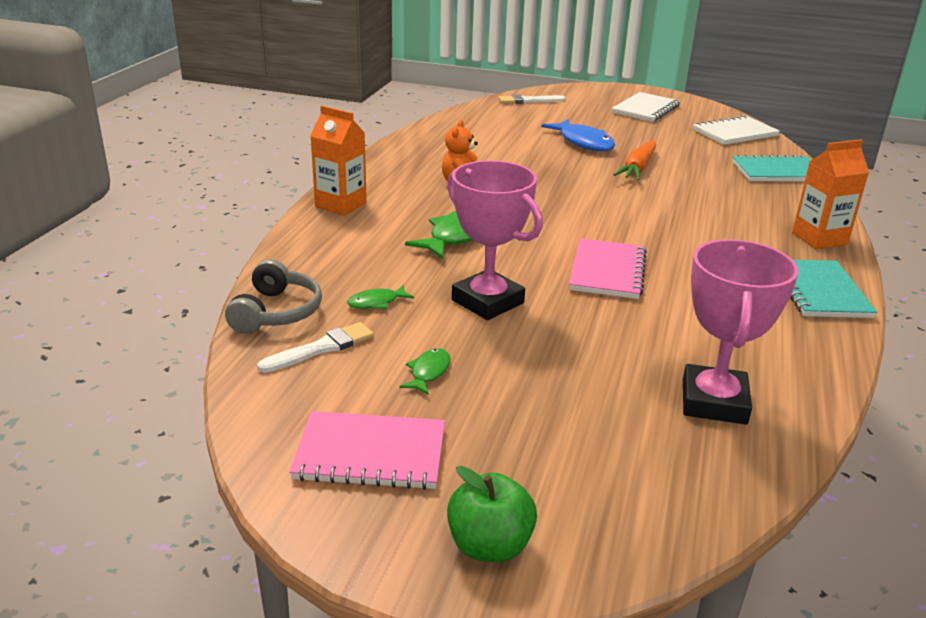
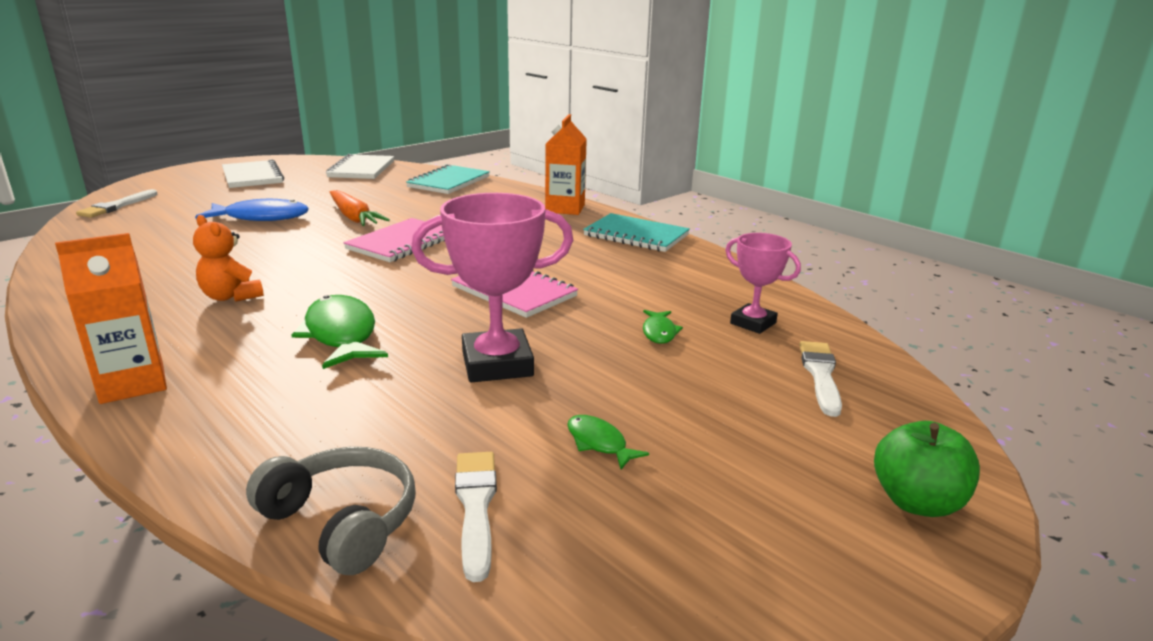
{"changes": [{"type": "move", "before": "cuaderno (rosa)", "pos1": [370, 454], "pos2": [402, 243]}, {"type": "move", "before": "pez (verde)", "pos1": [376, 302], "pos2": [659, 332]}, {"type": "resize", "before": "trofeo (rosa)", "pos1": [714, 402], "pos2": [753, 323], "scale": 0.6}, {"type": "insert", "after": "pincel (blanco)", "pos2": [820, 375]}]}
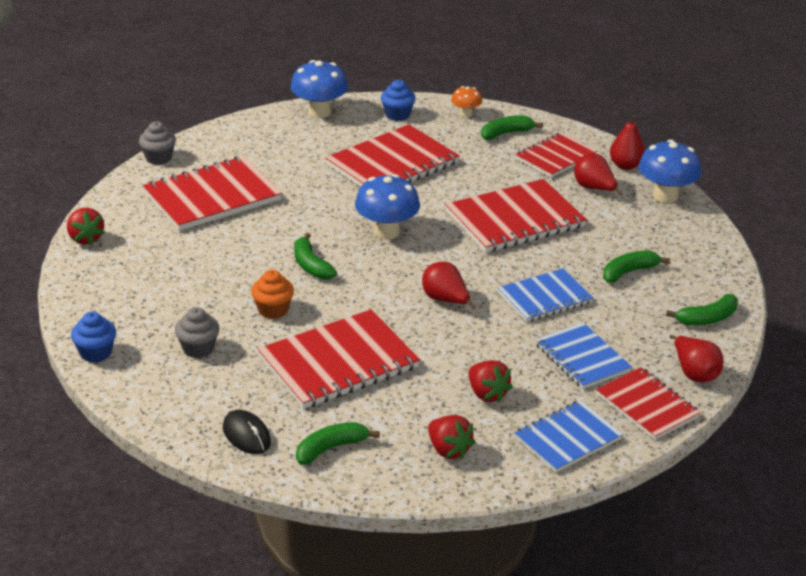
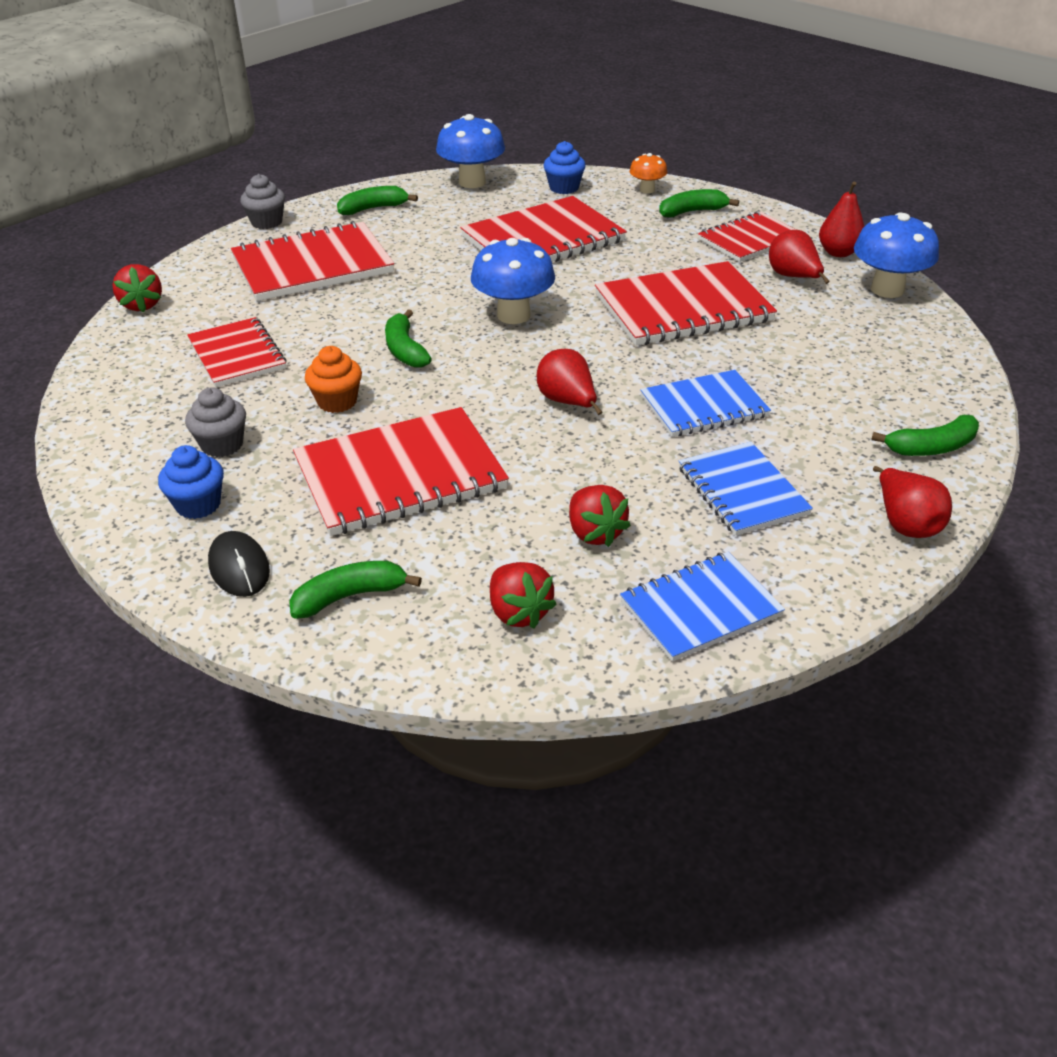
{"changes": [{"type": "move", "before": "magdalena (azul)", "pos1": [96, 353], "pos2": [198, 505]}, {"type": "move", "before": "cuaderno (rojo)", "pos1": [647, 405], "pos2": [237, 355]}, {"type": "move", "before": "plátano (verde)", "pos1": [628, 272], "pos2": [373, 208]}]}
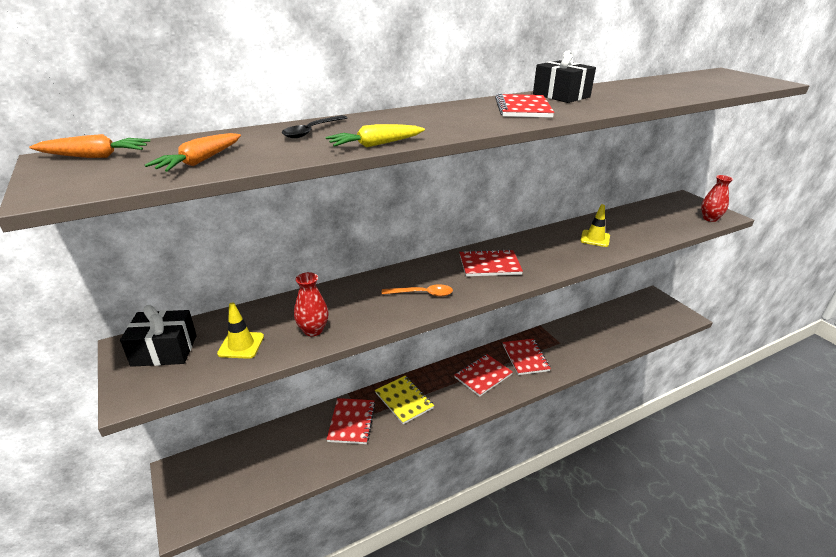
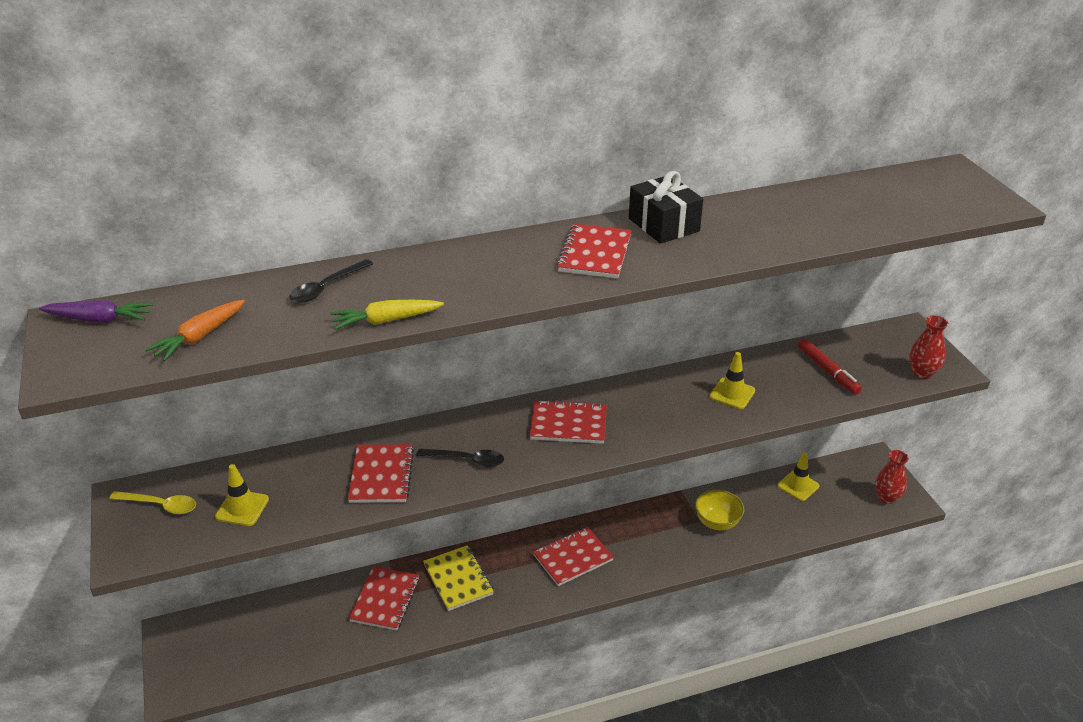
{"changes": [{"type": "recolor", "before": "zanahoria (naranja)", "after": "zanahoria (morado)", "pos1": [94, 156], "pos2": [99, 319]}, {"type": "replace", "before": "regalo (negro)", "after": "cuchara (amarillo)", "pos1": [164, 350], "pos2": [160, 505]}, {"type": "move", "before": "cuaderno (rojo)", "pos1": [525, 358], "pos2": [381, 475]}, {"type": "recolor", "before": "cuchara (naranja)", "after": "cuchara (negro)", "pos1": [422, 294], "pos2": [467, 460]}, {"type": "insert", "after": "cuenco (amarillo)", "pos2": [717, 522]}, {"type": "insert", "after": "cono de tráfico (amarillo)", "pos2": [798, 486]}, {"type": "insert", "after": "rotulador (rojo)", "pos2": [827, 371]}, {"type": "move", "before": "florero (rojo)", "pos1": [313, 330], "pos2": [886, 498]}]}
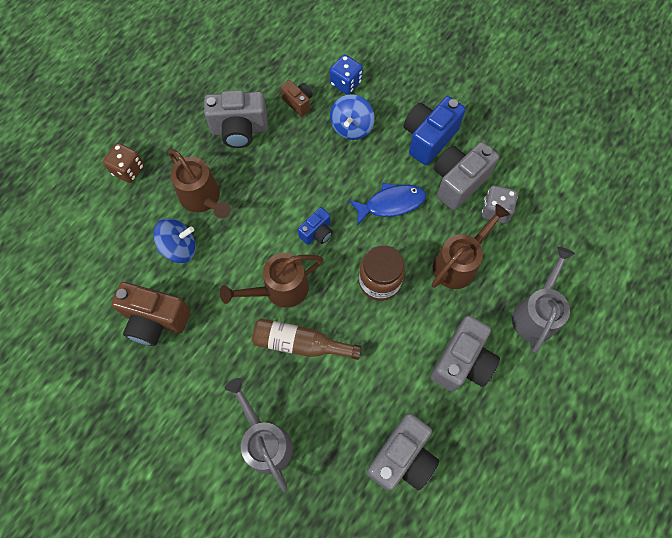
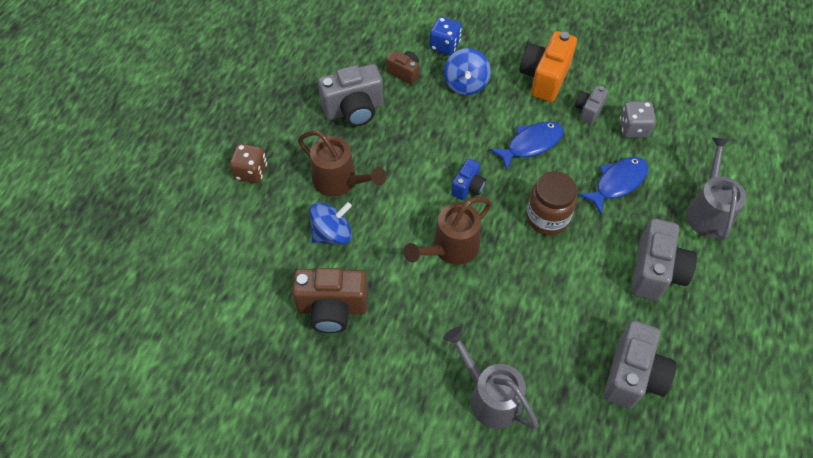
{"changes": [{"type": "recolor", "before": "cámara (azul)", "after": "cámara (naranja)", "pos1": [428, 138], "pos2": [544, 78]}, {"type": "resize", "before": "cámara (gris)", "pos1": [458, 182], "pos2": [588, 110], "scale": 0.55}, {"type": "replace", "before": "regadera (marrón)", "after": "pez (azul)", "pos1": [459, 263], "pos2": [617, 183]}, {"type": "delete", "before": "botella (marrón)", "pos1": [300, 343]}]}
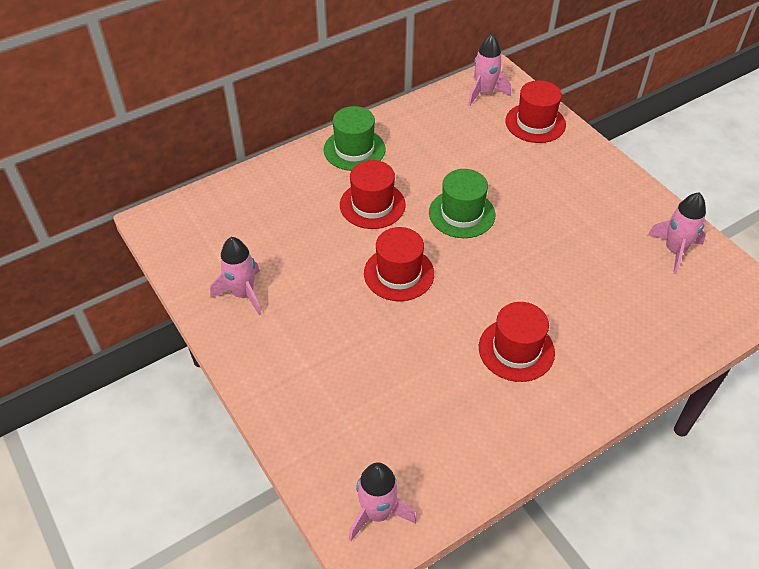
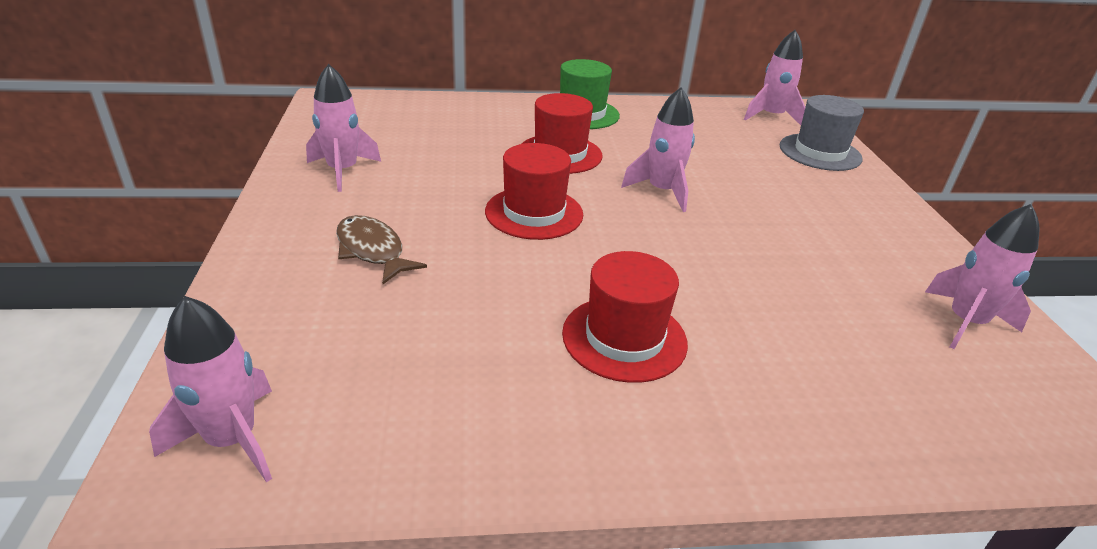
{"changes": [{"type": "insert", "after": "pez (marrón)", "pos2": [372, 251]}, {"type": "replace", "before": "sombrero (verde)", "after": "cohete (rosa)", "pos1": [462, 214], "pos2": [662, 191]}, {"type": "recolor", "before": "sombrero (rojo)", "after": "sombrero (gris)", "pos1": [535, 123], "pos2": [820, 152]}]}
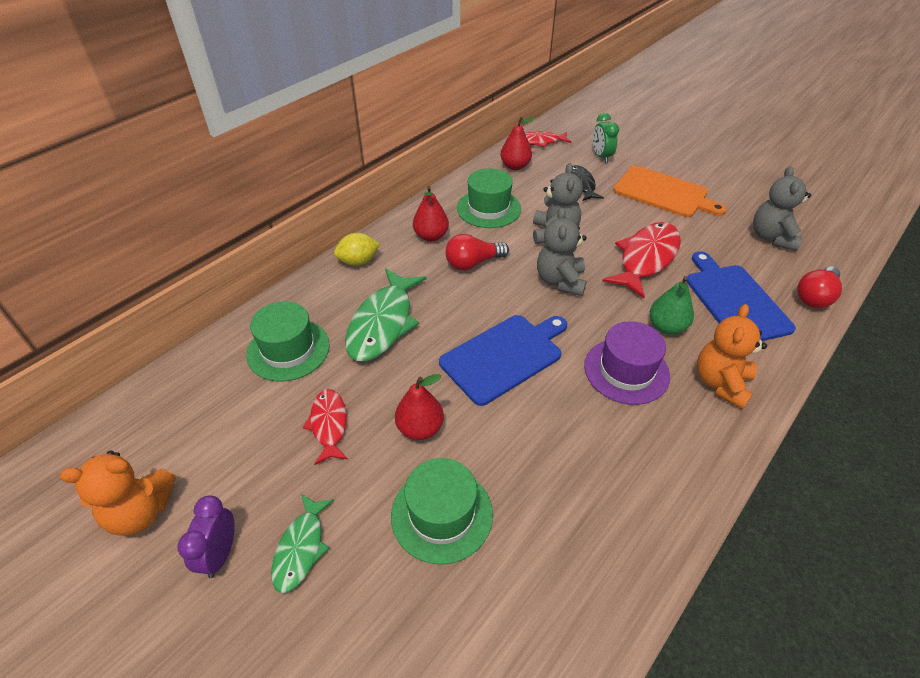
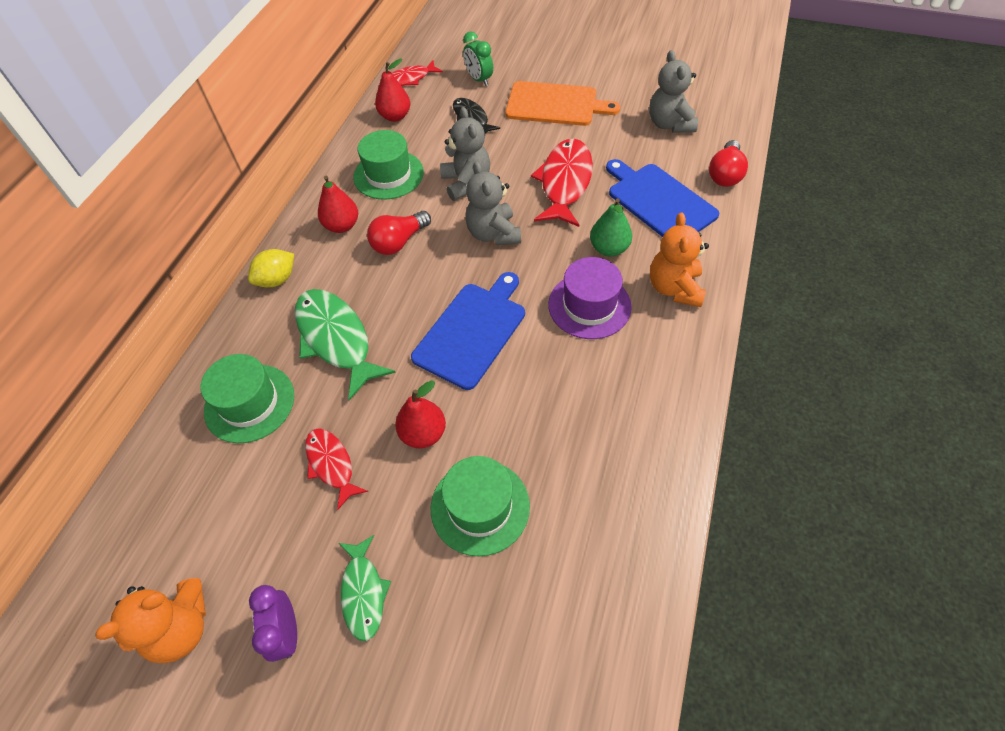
{"changes": [{"type": "rotate", "before": "pez (verde)", "pos1": [383, 323], "pos2": [336, 339], "turn": 150}]}
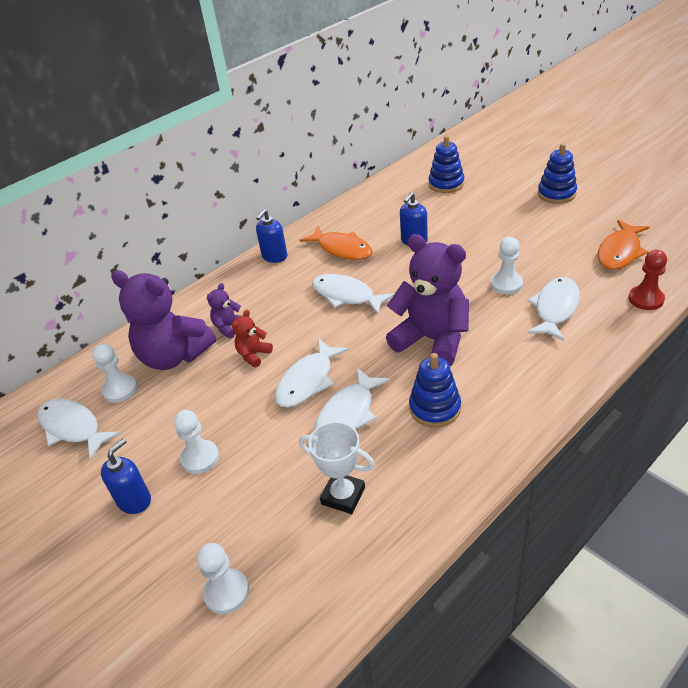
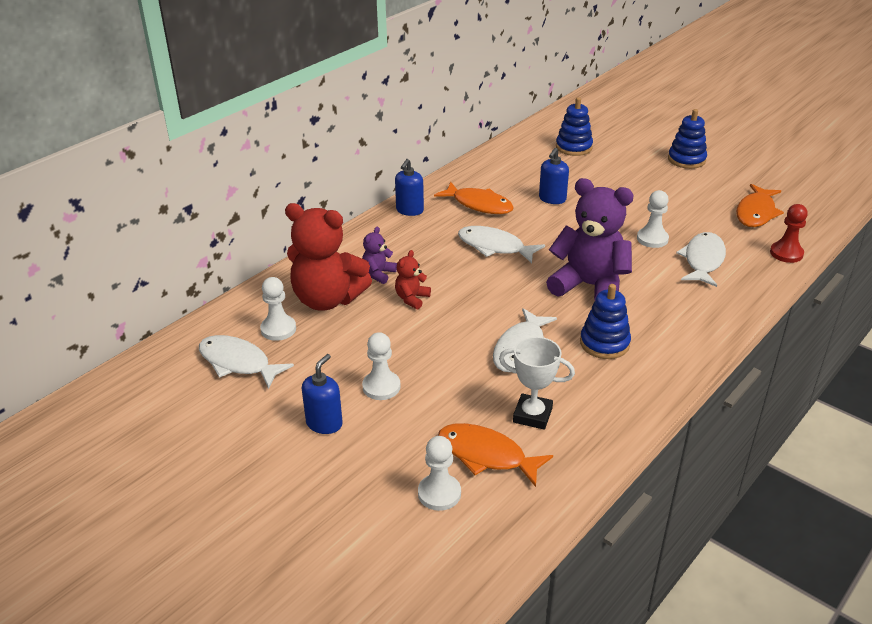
{"changes": [{"type": "recolor", "before": "osito (morado)", "after": "osito (rojo)", "pos1": [174, 356], "pos2": [327, 299]}, {"type": "insert", "after": "pez (naranja)", "pos2": [486, 455]}, {"type": "delete", "before": "pez (blanco)", "pos1": [308, 381]}]}
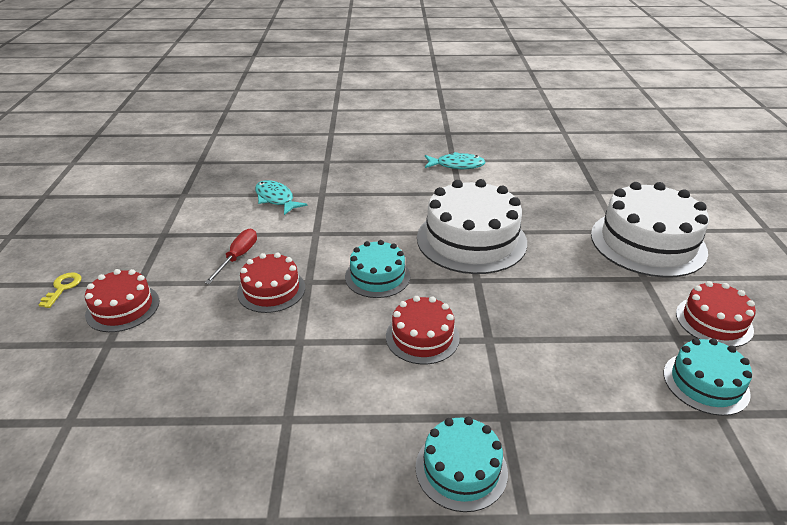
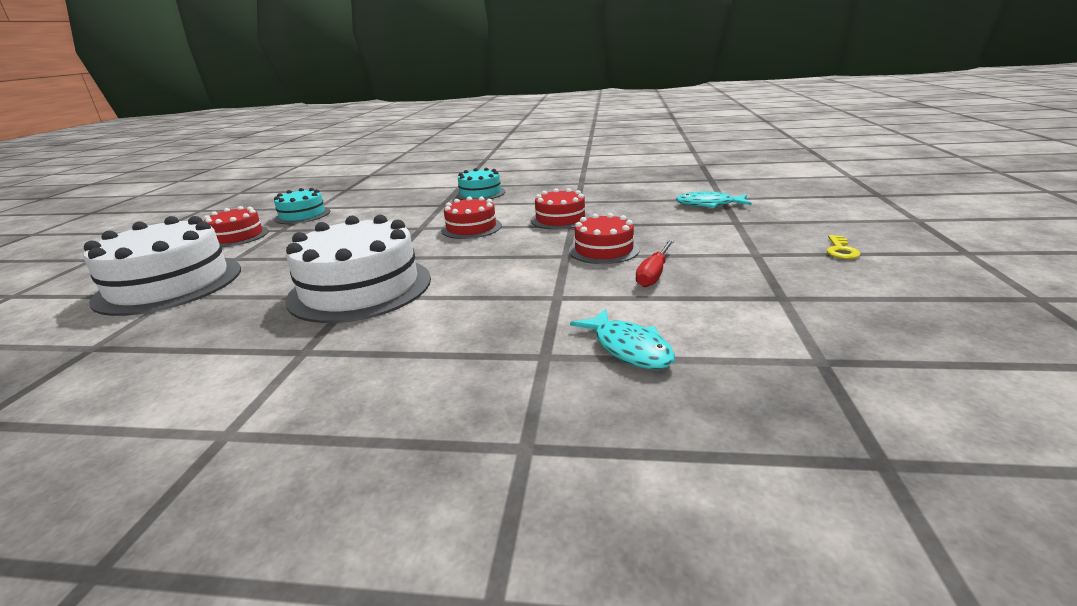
{"changes": [{"type": "move", "before": "tarta (rojo)", "pos1": [123, 308], "pos2": [560, 219]}, {"type": "move", "before": "pez (turquesa)", "pos1": [457, 165], "pos2": [708, 205]}, {"type": "delete", "before": "tarta (turquesa)", "pos1": [377, 276]}]}
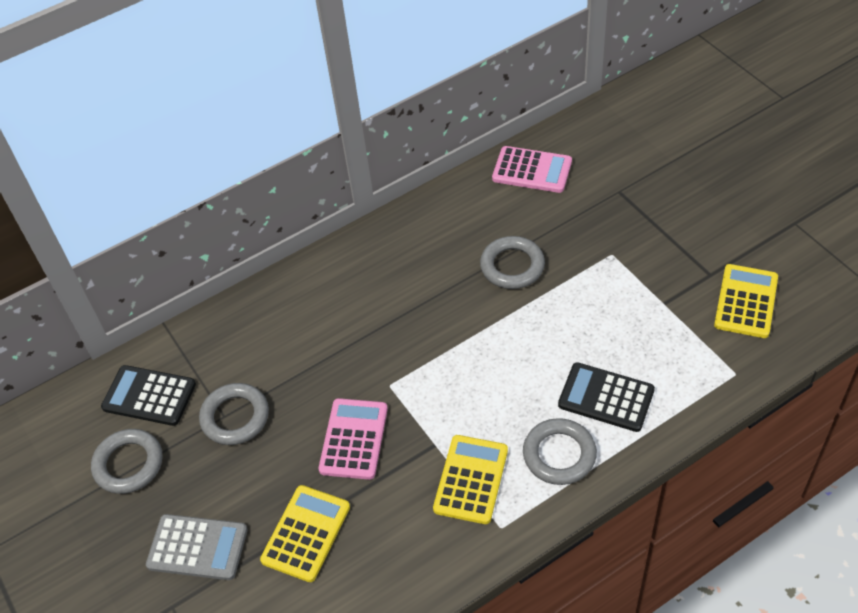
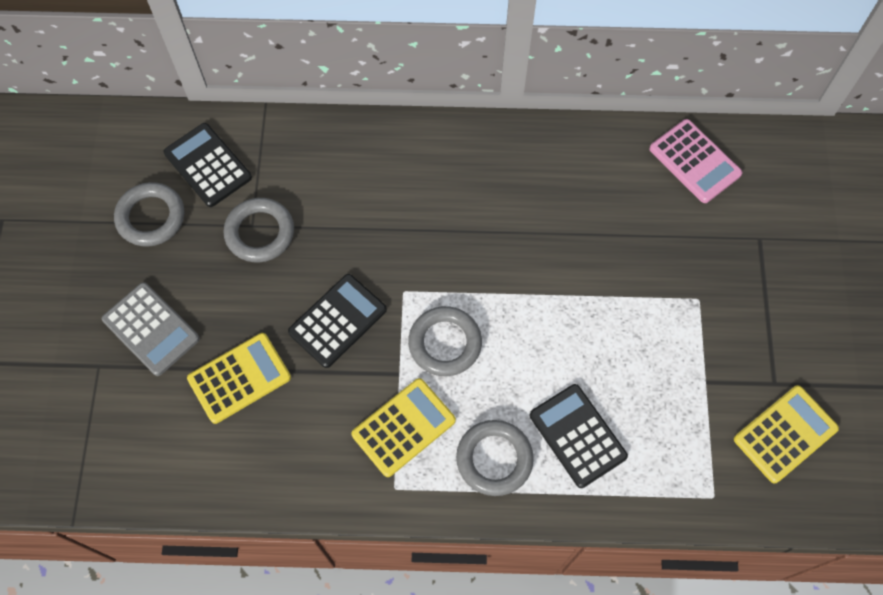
{"changes": [{"type": "recolor", "before": "calculadora (rosa)", "after": "calculadora (negro)", "pos1": [354, 439], "pos2": [337, 321]}, {"type": "move", "before": "anillo (gris)", "pos1": [512, 266], "pos2": [445, 343]}]}
